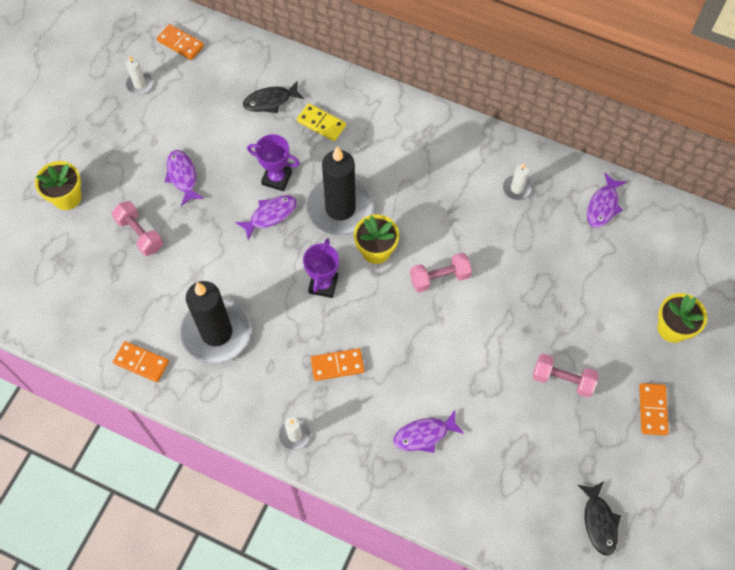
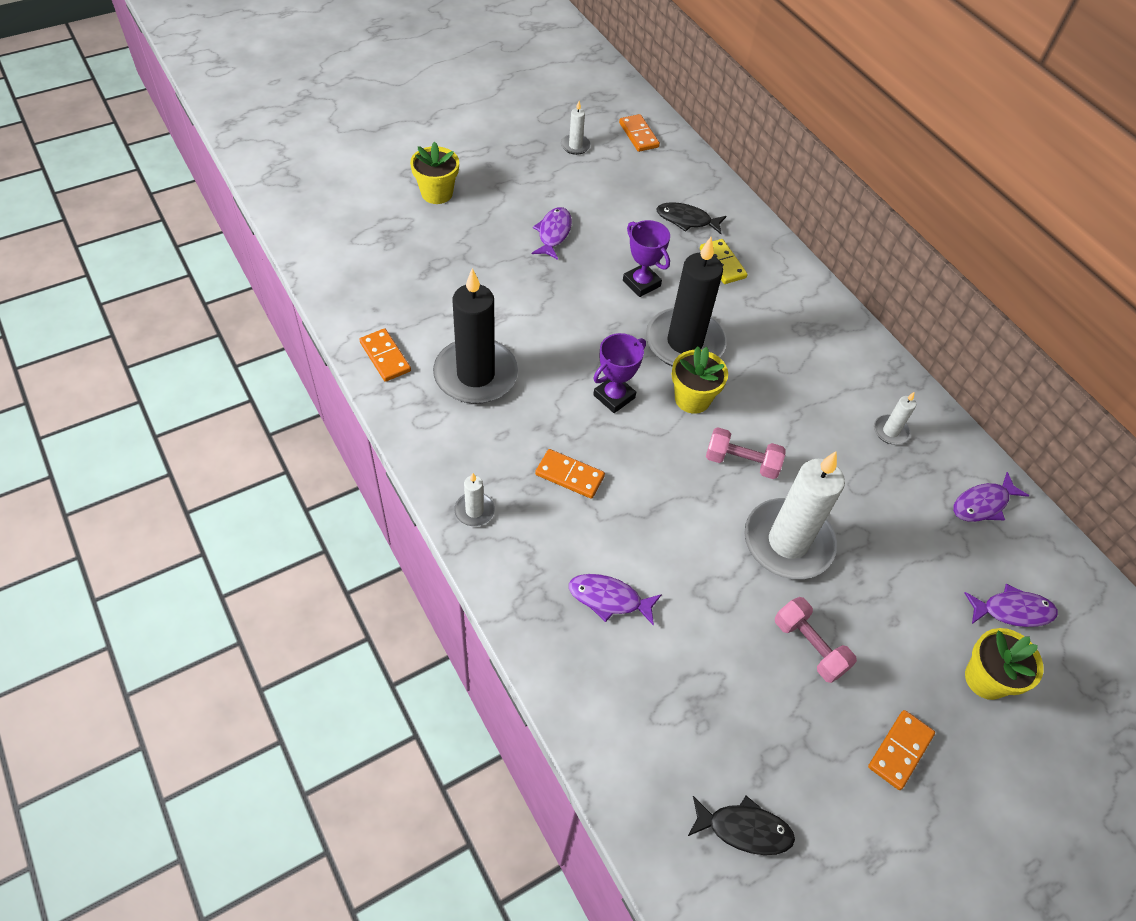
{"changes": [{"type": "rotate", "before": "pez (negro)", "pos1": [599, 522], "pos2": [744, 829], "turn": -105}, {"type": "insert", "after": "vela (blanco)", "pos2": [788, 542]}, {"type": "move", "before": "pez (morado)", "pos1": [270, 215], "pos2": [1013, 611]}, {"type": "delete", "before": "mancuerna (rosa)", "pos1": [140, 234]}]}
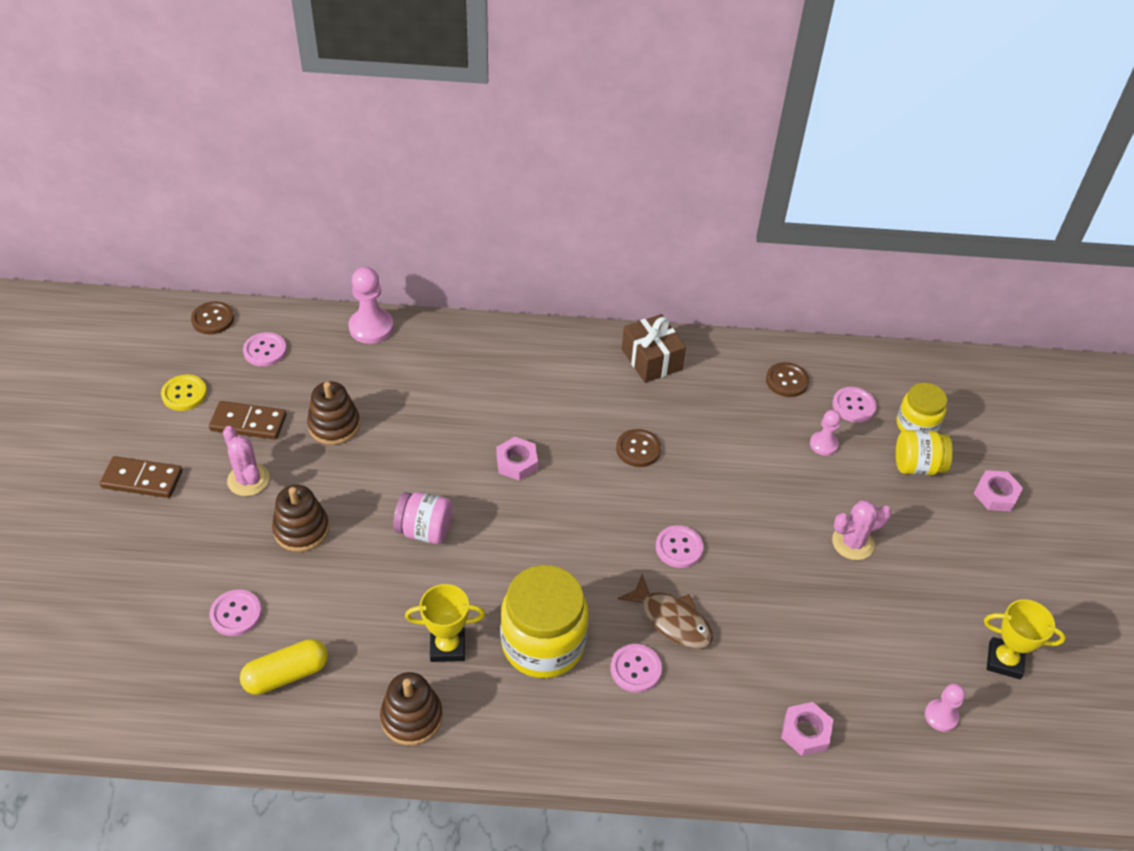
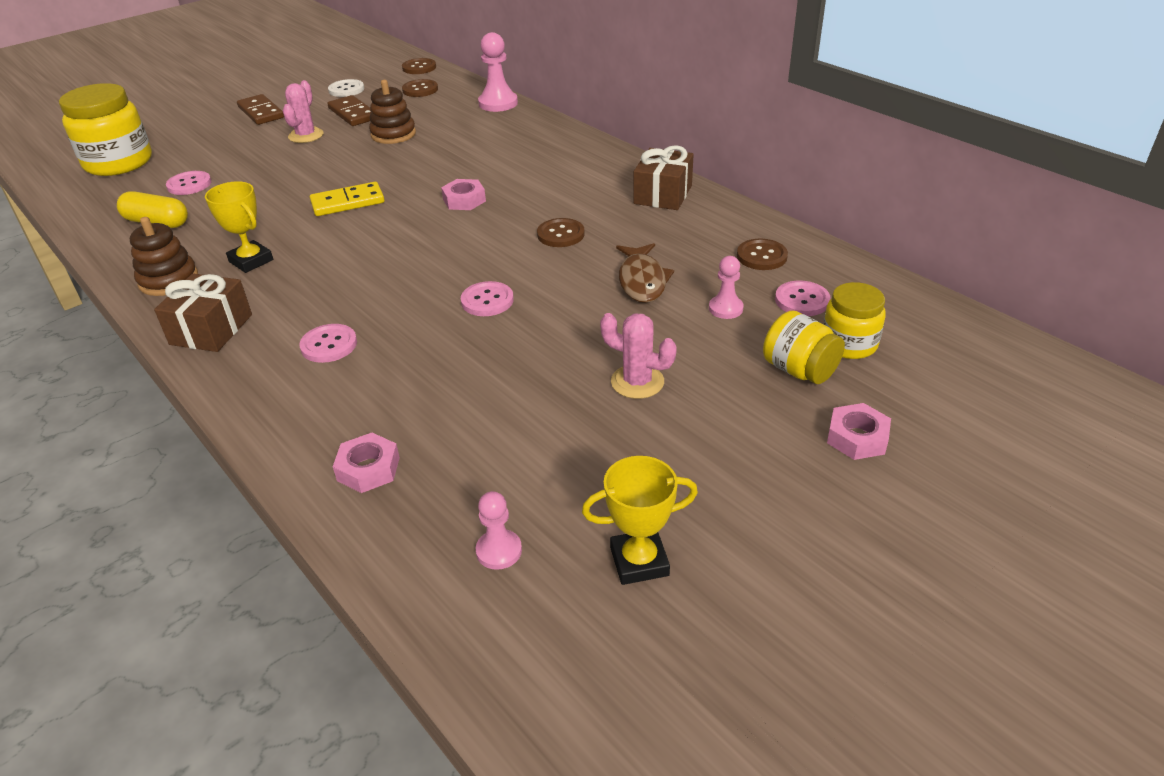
{"changes": [{"type": "move", "before": "tarro (amarillo)", "pos1": [543, 643], "pos2": [119, 163]}, {"type": "insert", "after": "regalo (marrón)", "pos2": [211, 329]}, {"type": "replace", "before": "tarro (rosa)", "after": "ficha de dominó (amarillo)", "pos1": [424, 530], "pos2": [347, 202]}, {"type": "recolor", "before": "botón (amarillo)", "after": "botón (blanco)", "pos1": [184, 394], "pos2": [346, 90]}, {"type": "recolor", "before": "botón (rosa)", "after": "botón (marrón)", "pos1": [265, 350], "pos2": [420, 90]}, {"type": "rotate", "before": "trofeo (amarillo)", "pos1": [1004, 660], "pos2": [639, 561], "turn": -75}, {"type": "move", "before": "pez (marrón)", "pos1": [671, 620], "pos2": [642, 281]}, {"type": "delete", "before": "juguete apilable (marrón)", "pos1": [301, 529]}]}
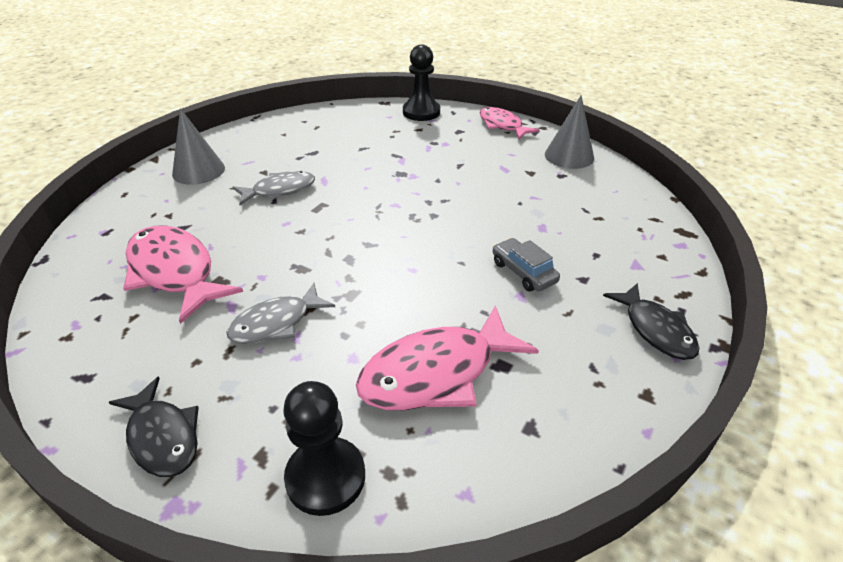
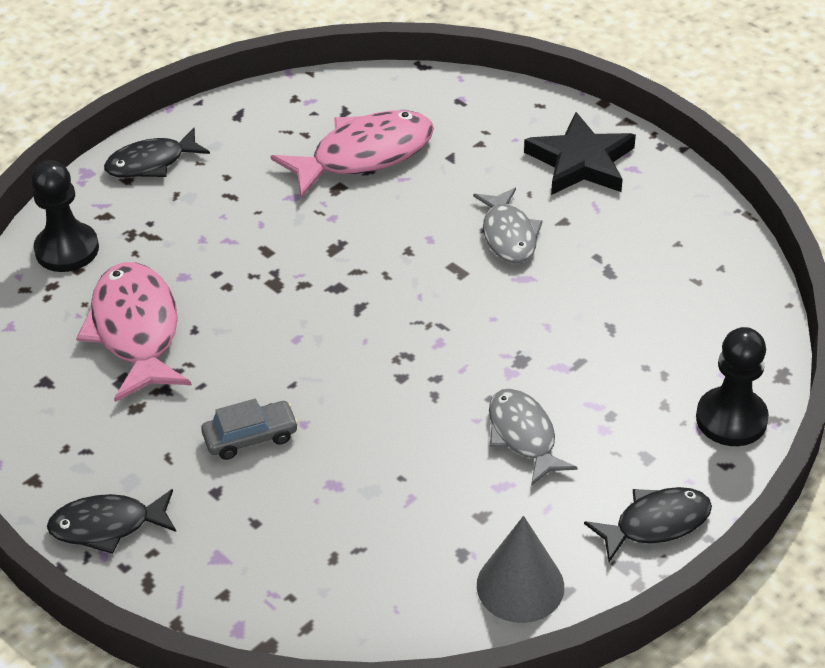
{"changes": [{"type": "move", "before": "pez (gris)", "pos1": [276, 323], "pos2": [523, 435]}, {"type": "replace", "before": "cono (gris)", "after": "estrella (negro)", "pos1": [198, 171], "pos2": [581, 162]}, {"type": "recolor", "before": "pez (rosa)", "after": "pez (negro)", "pos1": [502, 125], "pos2": [656, 523]}]}
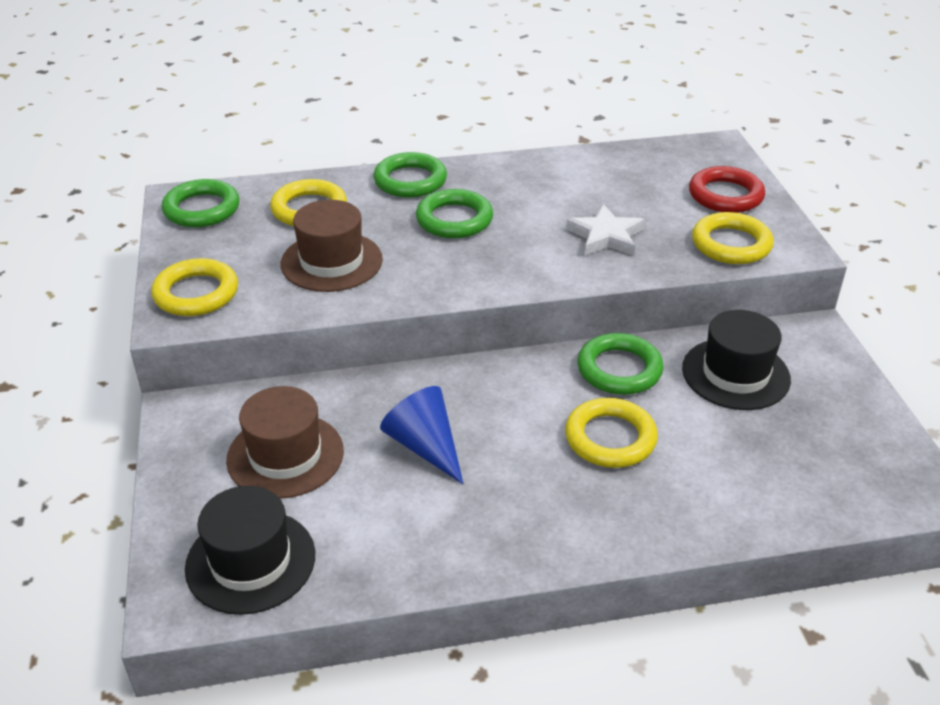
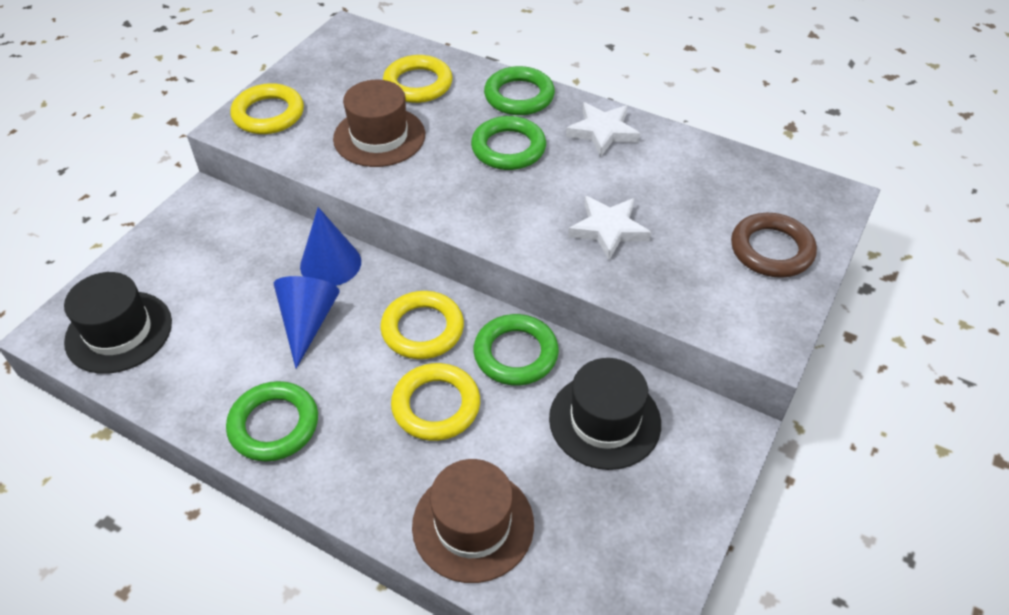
{"changes": [{"type": "move", "before": "anillo (verde)", "pos1": [202, 209], "pos2": [274, 425]}, {"type": "insert", "after": "cono (azul)", "pos2": [330, 264]}, {"type": "move", "before": "anillo (amarillo)", "pos1": [731, 244], "pos2": [422, 329]}, {"type": "move", "before": "sombrero (marrón)", "pos1": [285, 455], "pos2": [473, 524]}, {"type": "insert", "after": "estrella (blanco)", "pos2": [602, 132]}, {"type": "recolor", "before": "anillo (rojo)", "after": "anillo (marrón)", "pos1": [725, 195], "pos2": [771, 250]}]}
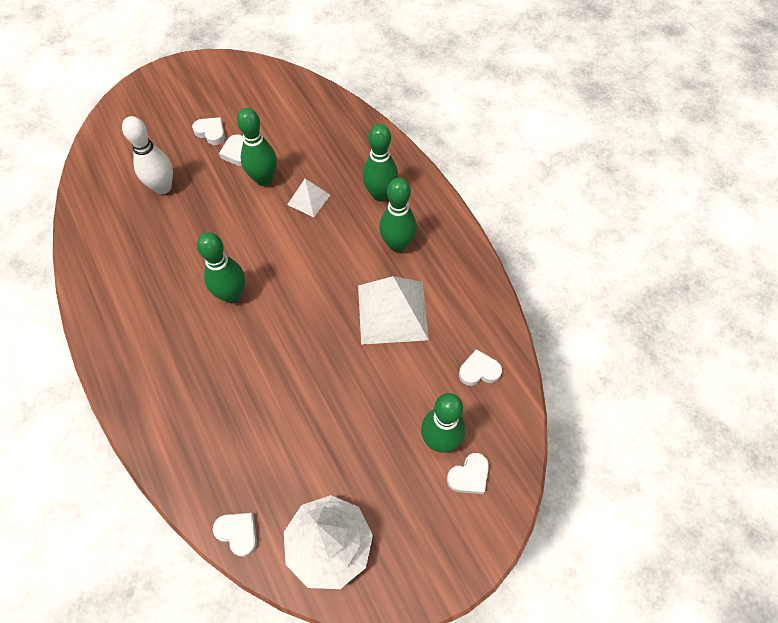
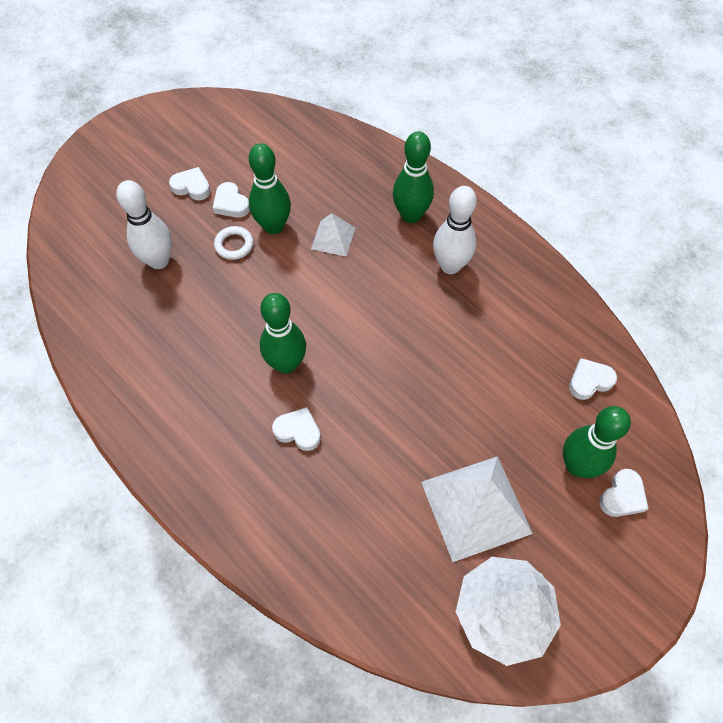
{"changes": [{"type": "insert", "after": "anillo (blanco)", "pos2": [234, 245]}, {"type": "move", "before": "corazón (blanco)", "pos1": [238, 533], "pos2": [298, 431]}, {"type": "move", "before": "pirámide (blanco)", "pos1": [392, 312], "pos2": [475, 507]}, {"type": "recolor", "before": "bolo (verde)", "after": "bolo (blanco)", "pos1": [397, 244], "pos2": [450, 266]}]}
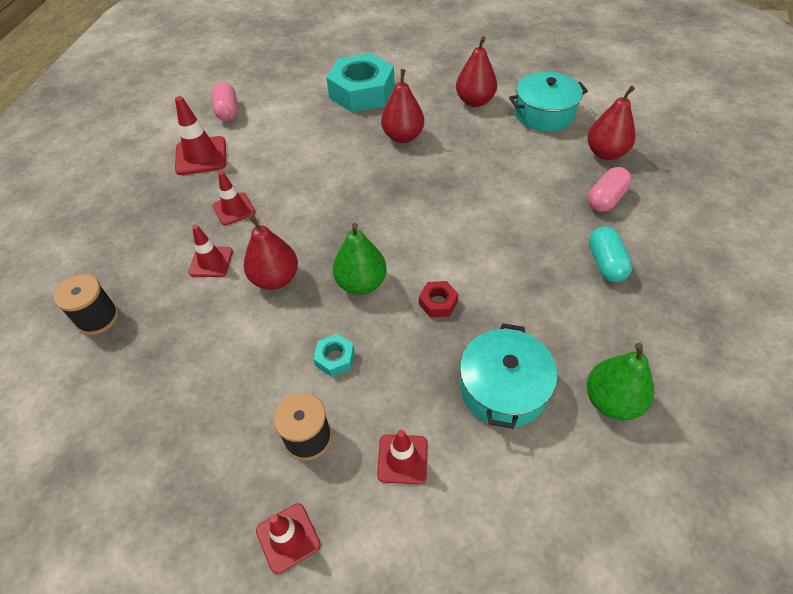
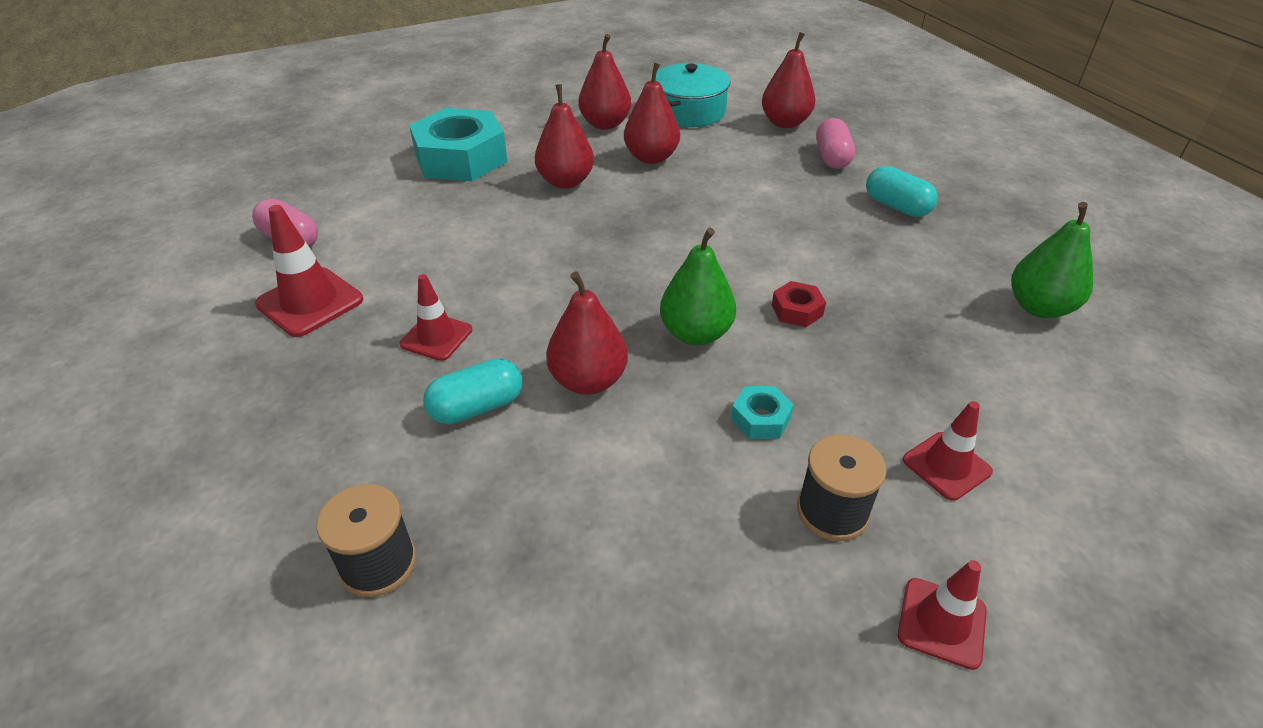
{"changes": [{"type": "replace", "before": "cono de tráfico (rojo)", "after": "cápsula (turquesa)", "pos1": [211, 262], "pos2": [477, 407]}, {"type": "insert", "after": "pera (rojo)", "pos2": [651, 158]}, {"type": "delete", "before": "olla (turquesa)", "pos1": [503, 388]}]}
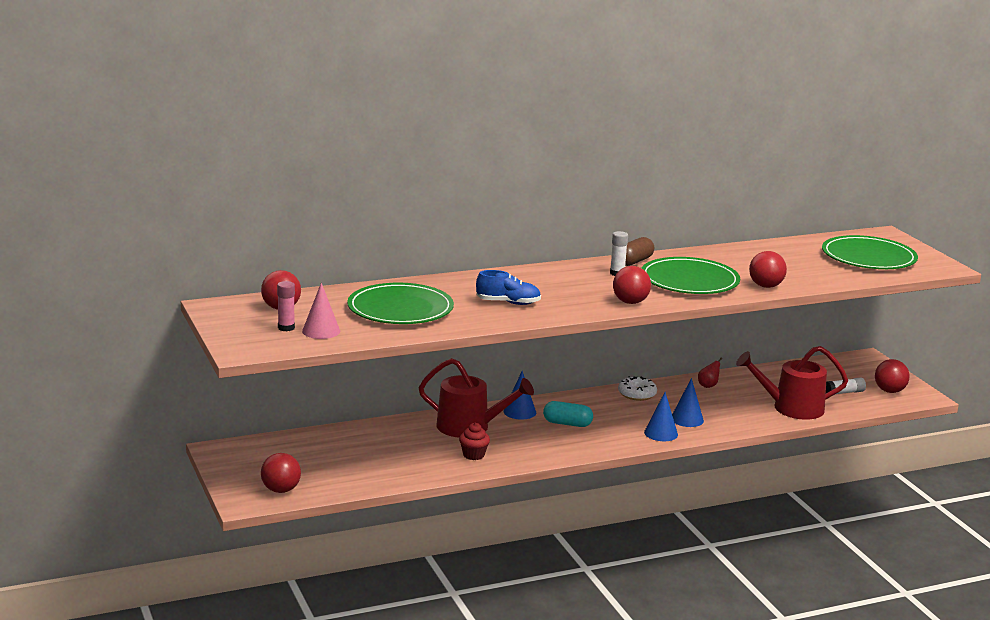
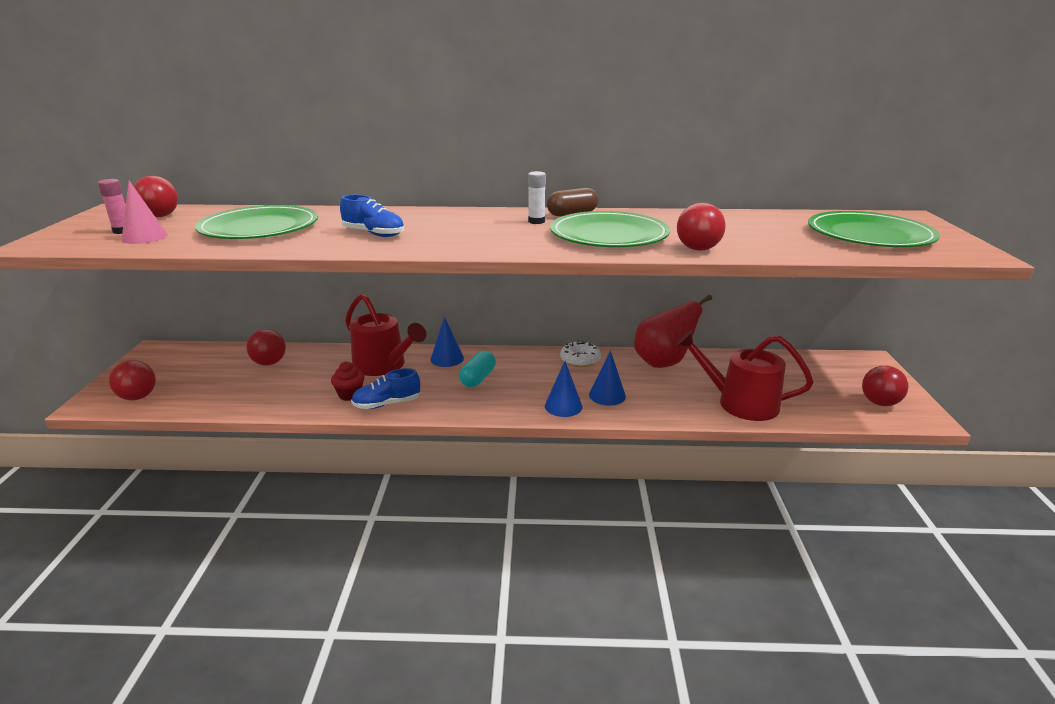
{"changes": [{"type": "move", "before": "pelota (rojo)", "pos1": [630, 302], "pos2": [269, 363]}, {"type": "insert", "after": "zapato (azul)", "pos2": [387, 404]}, {"type": "rotate", "before": "cápsula (turquesa)", "pos1": [567, 424], "pos2": [478, 378], "turn": 75}, {"type": "resize", "before": "pera (rojo)", "pos1": [708, 385], "pos2": [663, 363], "scale": 2.41}, {"type": "delete", "before": "barra de pegamento (blanco)", "pos1": [844, 392]}]}
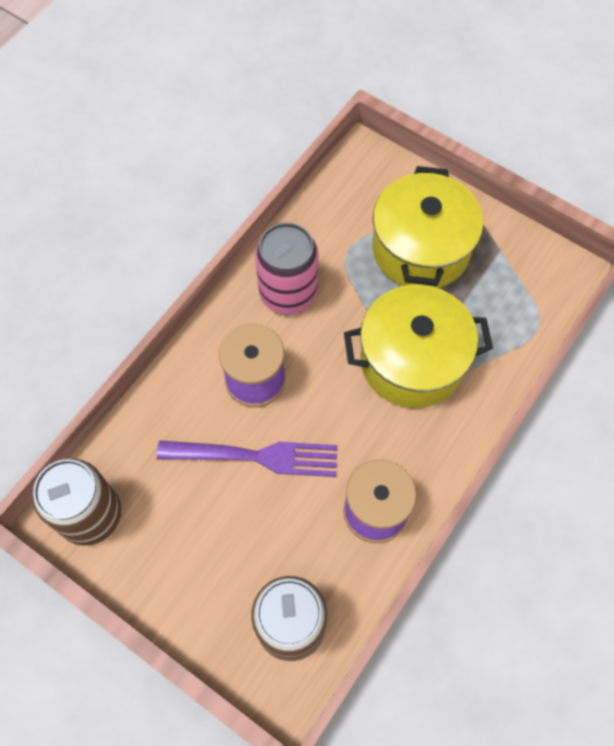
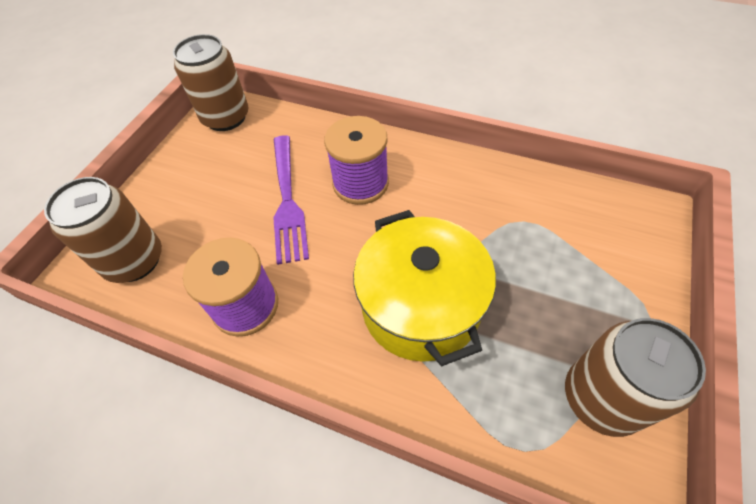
{"changes": [{"type": "insert", "after": "lata (marrón)", "pos2": [601, 398]}, {"type": "delete", "before": "lata (rosa)", "pos1": [288, 292]}, {"type": "delete", "before": "olla (amarillo)", "pos1": [420, 249]}]}
